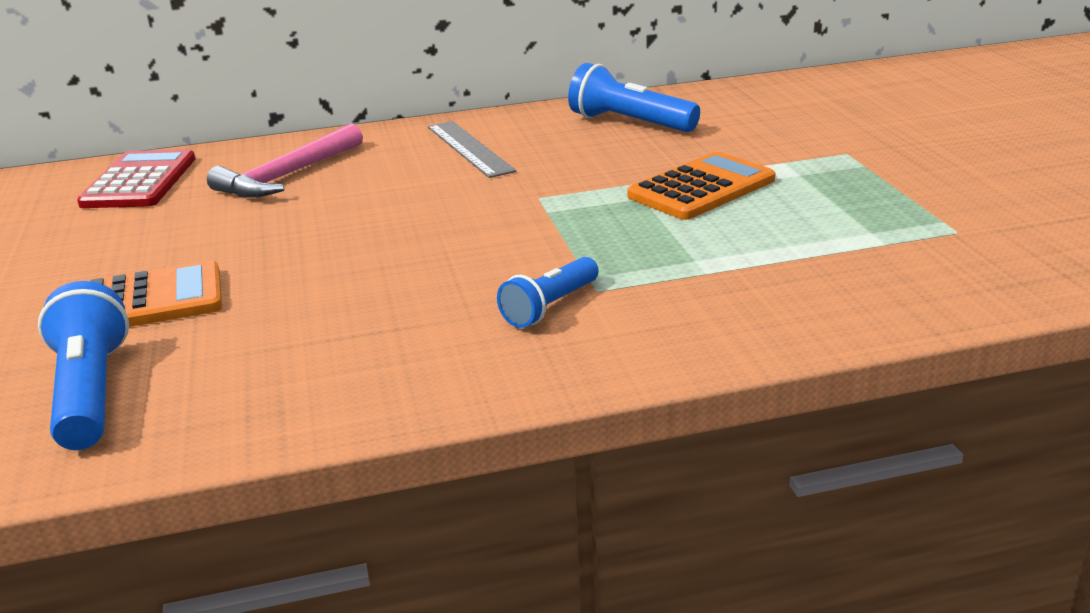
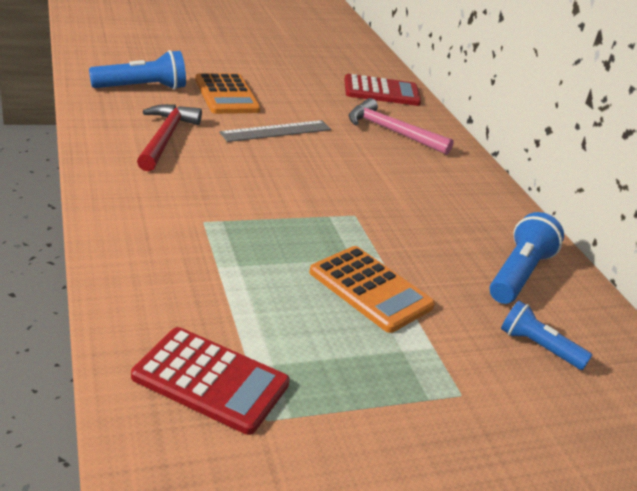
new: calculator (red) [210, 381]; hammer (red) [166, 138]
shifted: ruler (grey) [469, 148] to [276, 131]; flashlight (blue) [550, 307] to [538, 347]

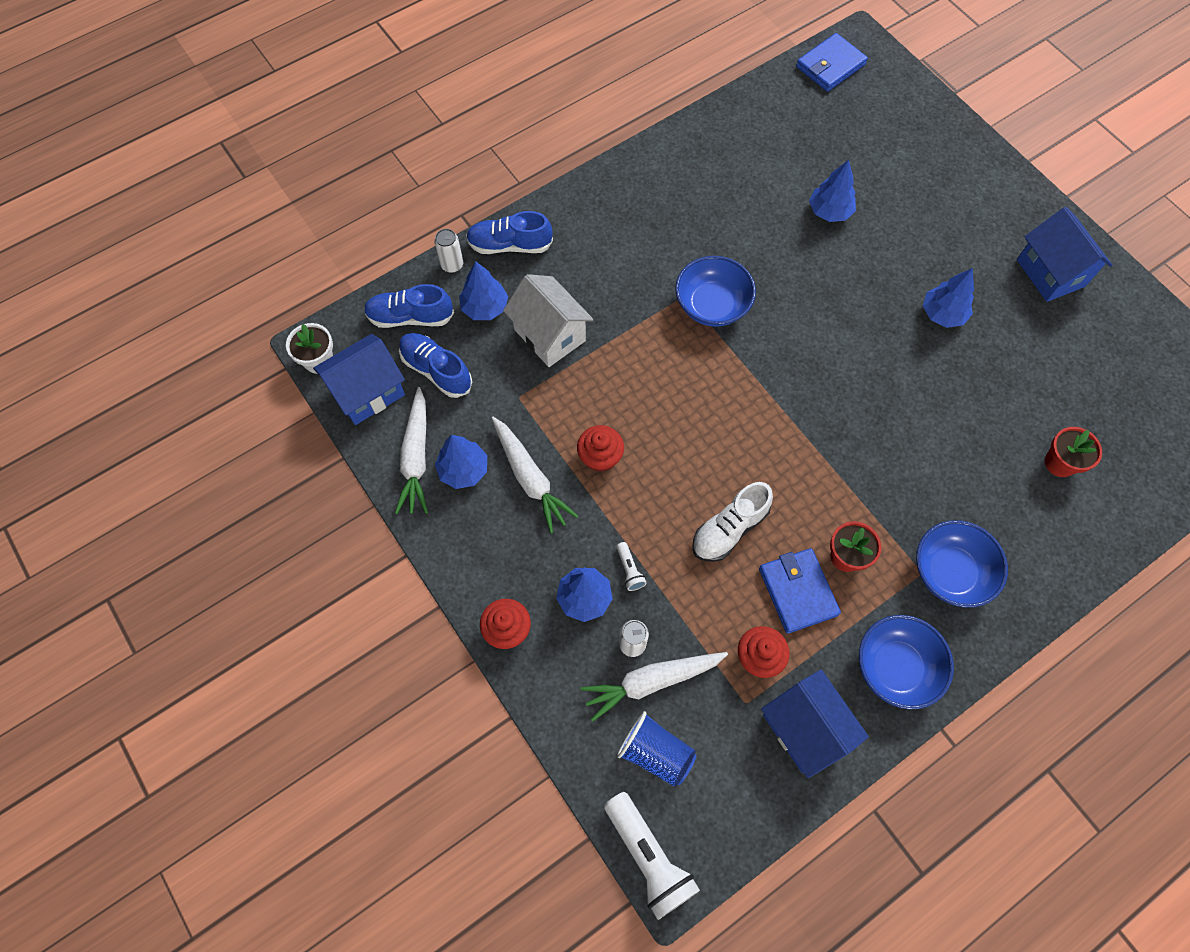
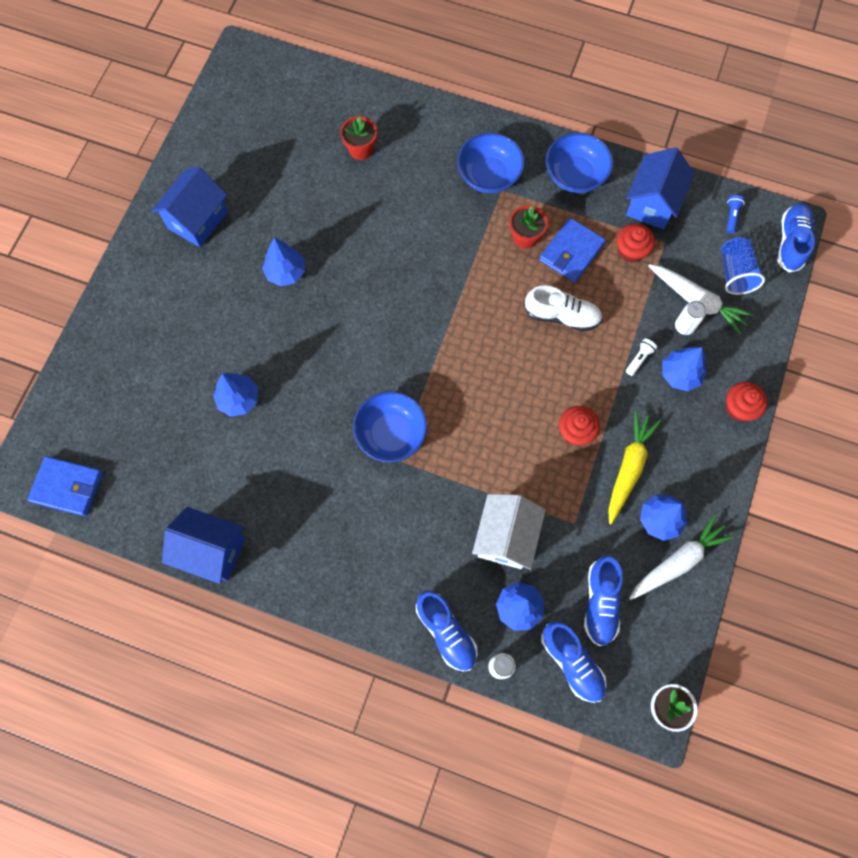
new: flashlight (blue) [731, 216]
shifted: house (blue) [368, 392] to [212, 550]
swapped: flashlight (white) [648, 857] to shoe (blue) [791, 242]
repainted: carrot (white) [530, 478] to carrot (yellow) [628, 468]

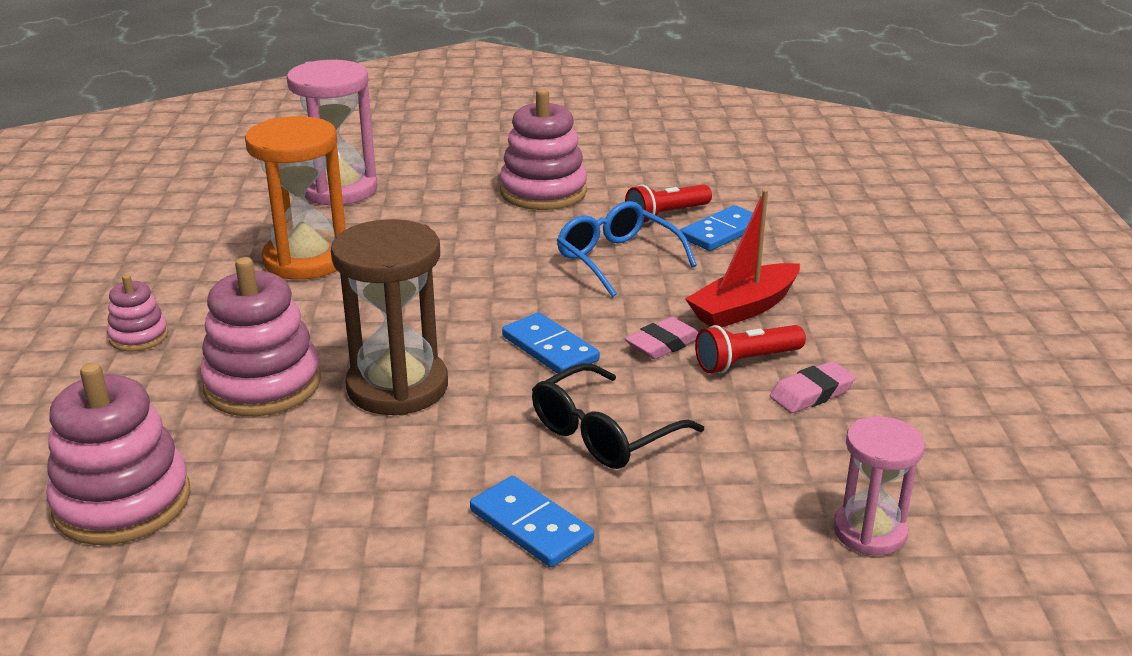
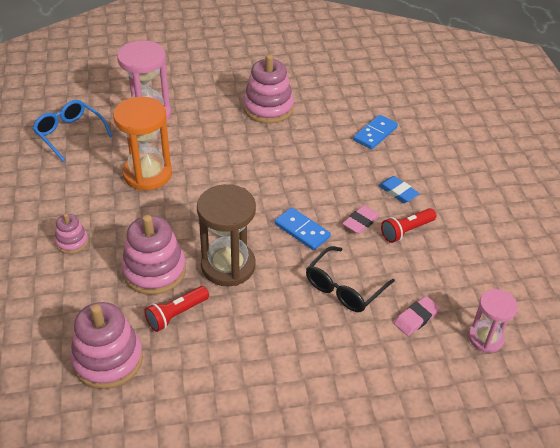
gone: domino (blue) [531, 525]
shifted: glasses (blue) [618, 260] to [70, 134]; flashlight (red) [666, 215] to [176, 314]; eraser (pink) [811, 393] to [416, 318]
swapped: boat (red) [743, 308] to eraser (blue) [398, 192]

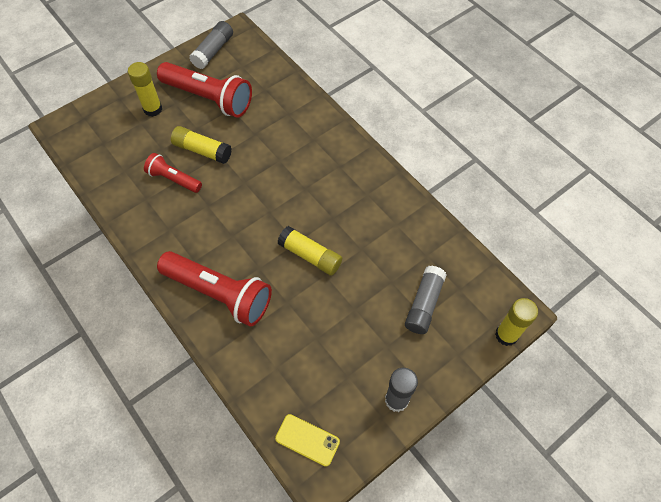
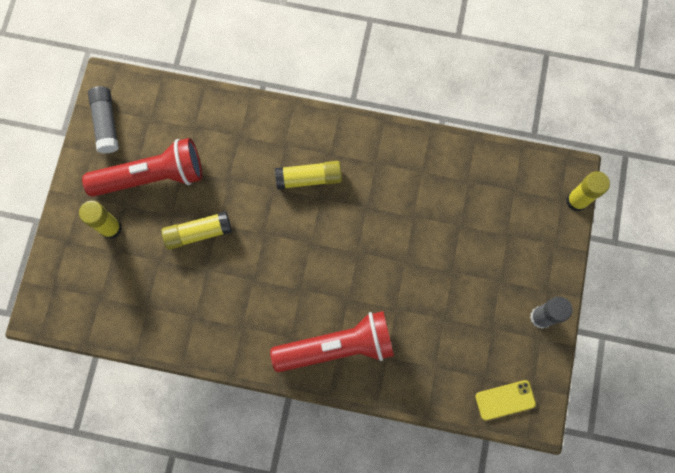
gone: flashlight (red) [174, 179]; glue stick (grey) [424, 304]
shifted: glue stick (yellow) [310, 256] to [309, 178]

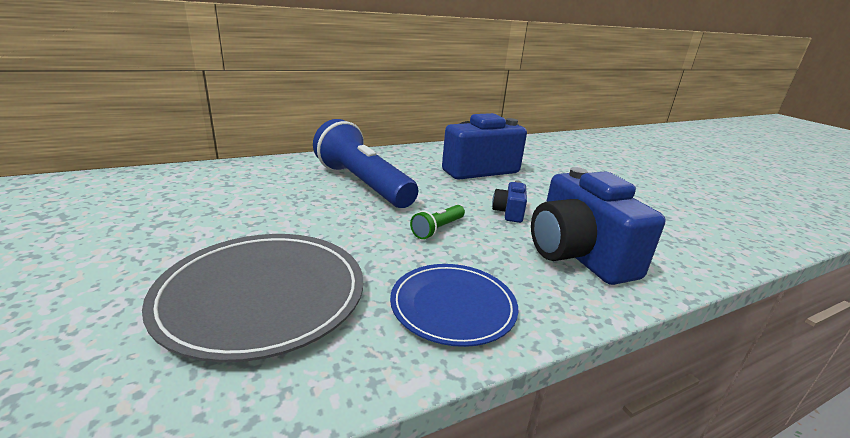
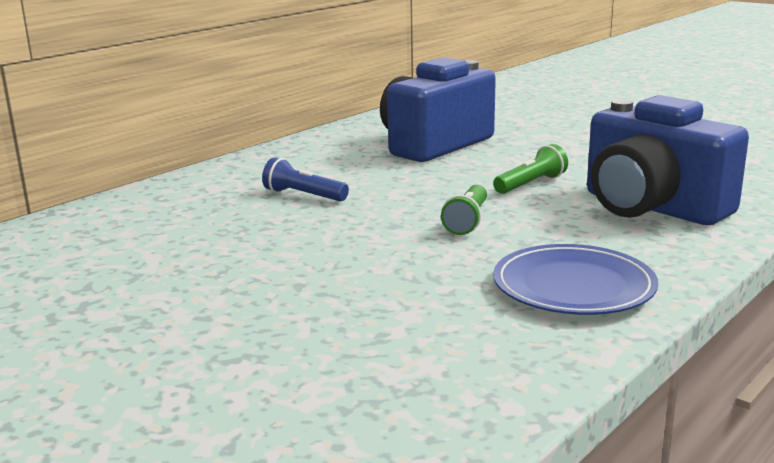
gone: plate (grey) [262, 296]
swapped: camera (blue) [509, 212] to flashlight (green) [530, 184]
scaled: flashlight (blue) [363, 184] = [304, 195] x0.42

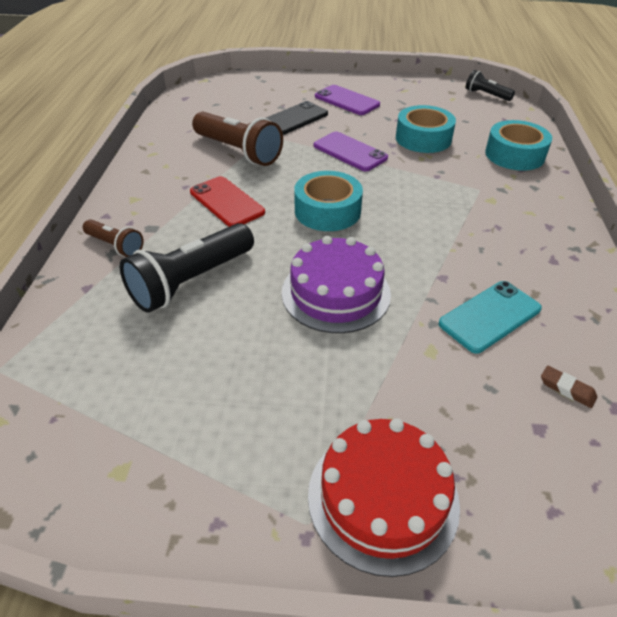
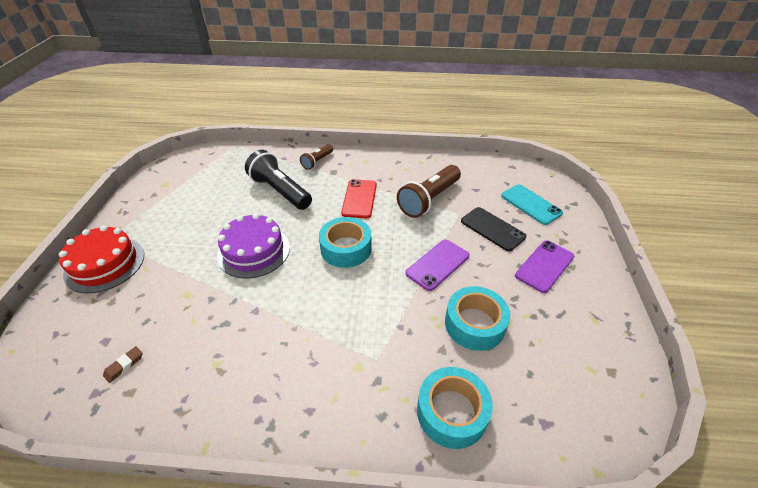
gone: flashlight (black) [486, 95]
shifted: phone (turquoise) [490, 316] to [530, 204]
rotated: phone (red) [227, 202] = [359, 199] 45 degrees counterclockwise

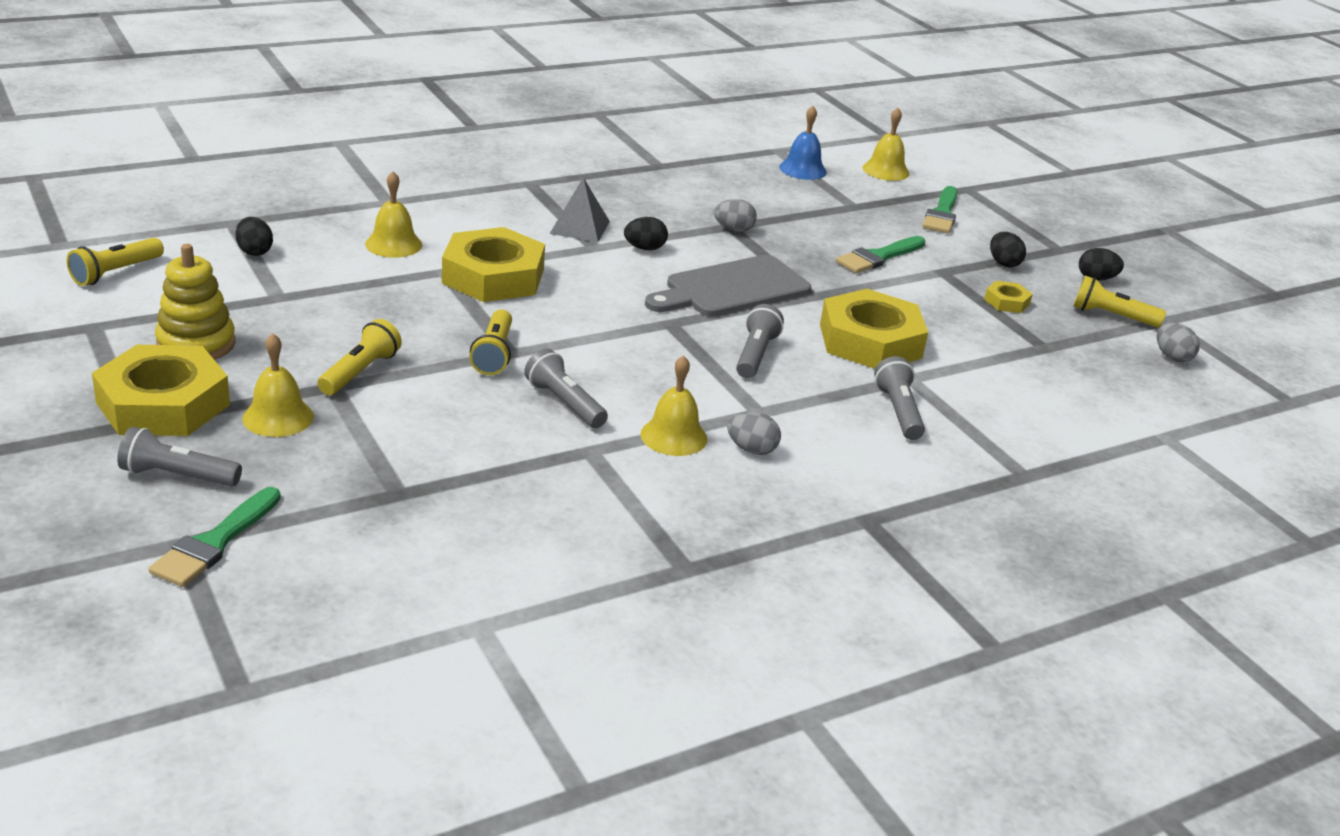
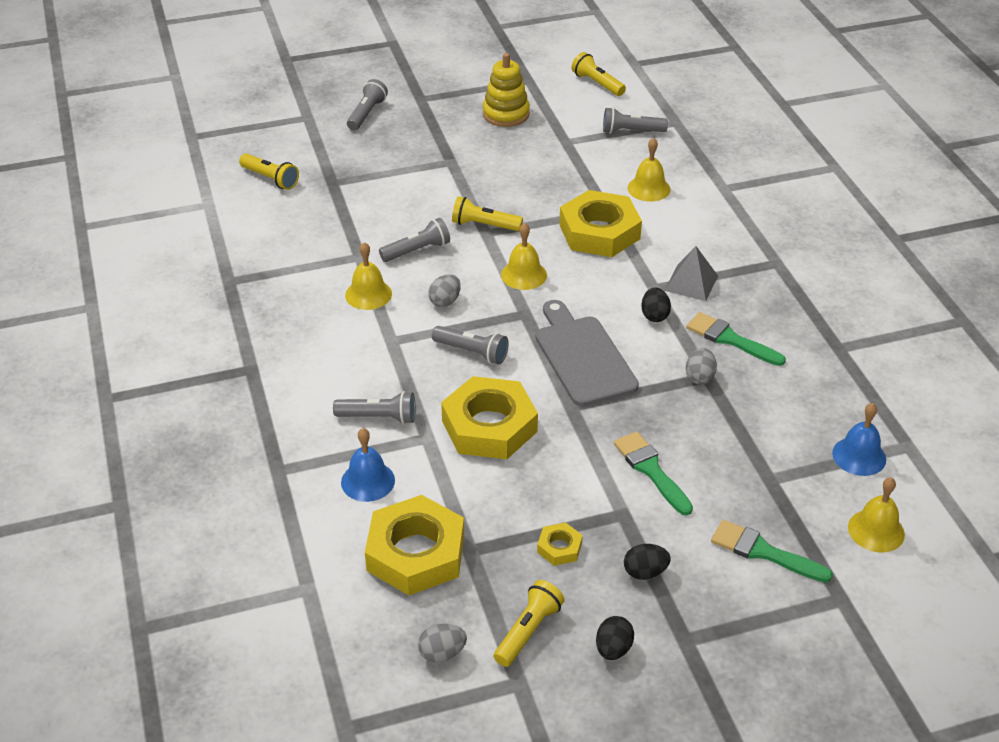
new: bell (blue) [368, 481]
shifted: nut (yellow) [163, 404] to [415, 553]; brush (green) [215, 542] to [730, 339]; bell (yellow) [278, 417] to [523, 275]; flashlight (yellow) [360, 372] to [270, 179]; egg (grey) [751, 449] to [445, 301]
swapped: egg (black) [254, 251] to flashlight (grey) [631, 131]

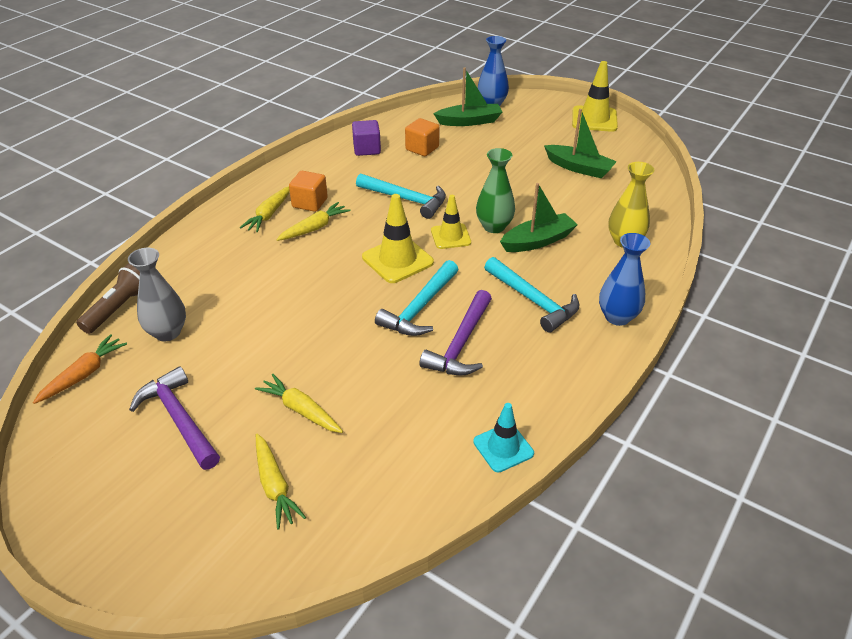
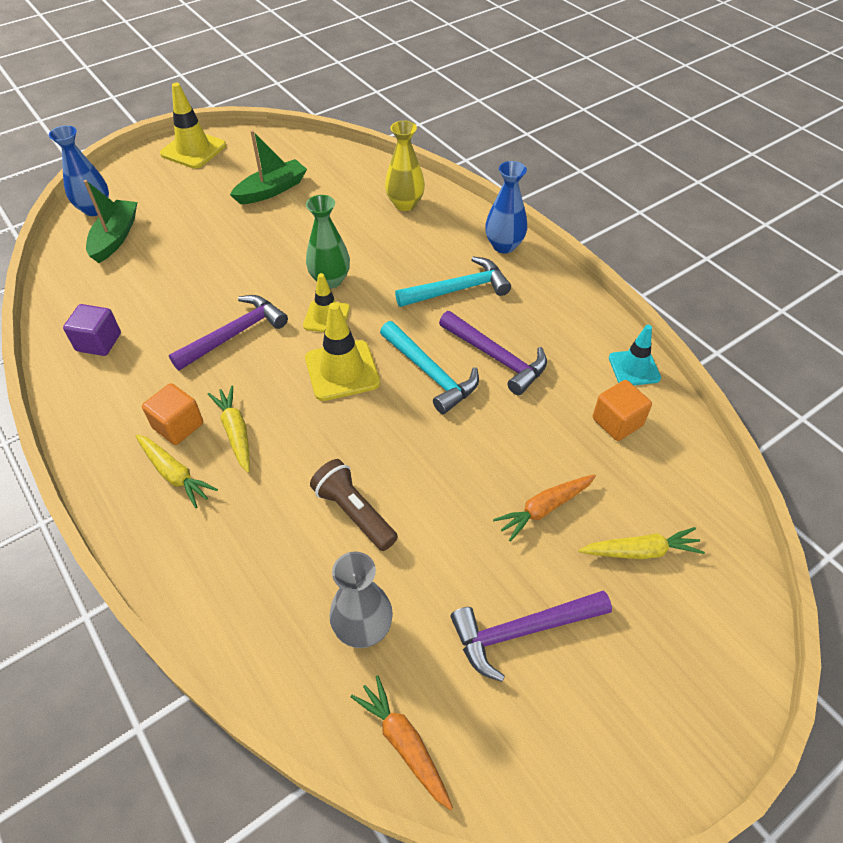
gone: boat (green) [538, 241]
shifted: flashlight (brown) [119, 308] to [354, 512]; cube (orange) [422, 148] to [617, 422]
repainted: carrot (yellow) [301, 410] to carrot (orange) [544, 508]; hammer (turquoise) [406, 199] to hammer (purple) [234, 334]

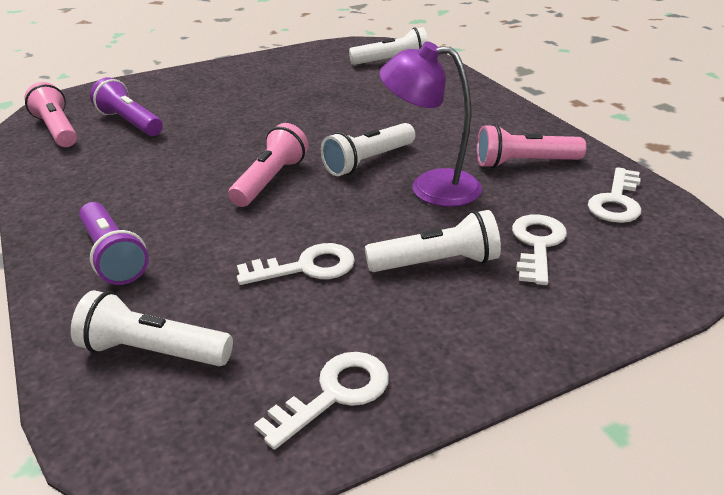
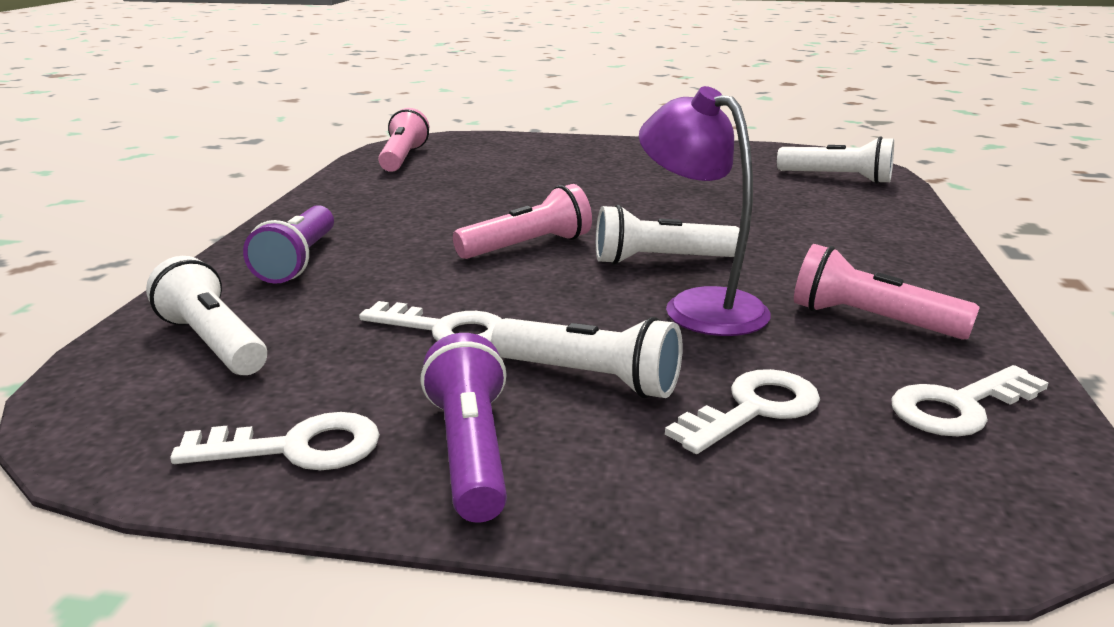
shifted: flashlight (purple) [130, 122] to [471, 451]

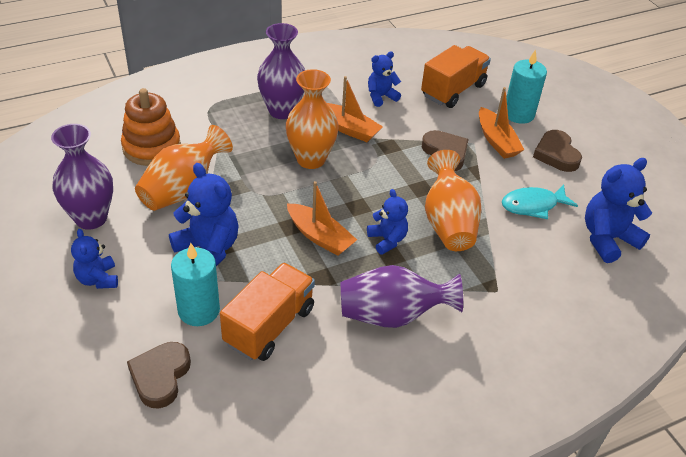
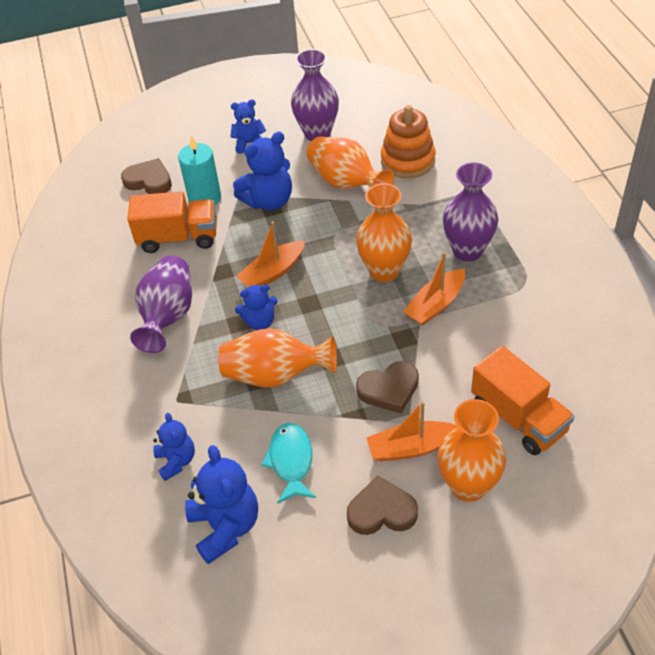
shifted: teddy bear (blue) [381, 97] to [176, 461]
swapped: candle (turquoise) [518, 114] to vase (orange) [468, 485]
rotated: truck (orange) [269, 326] = [178, 238] 45 degrees counterclockwise

